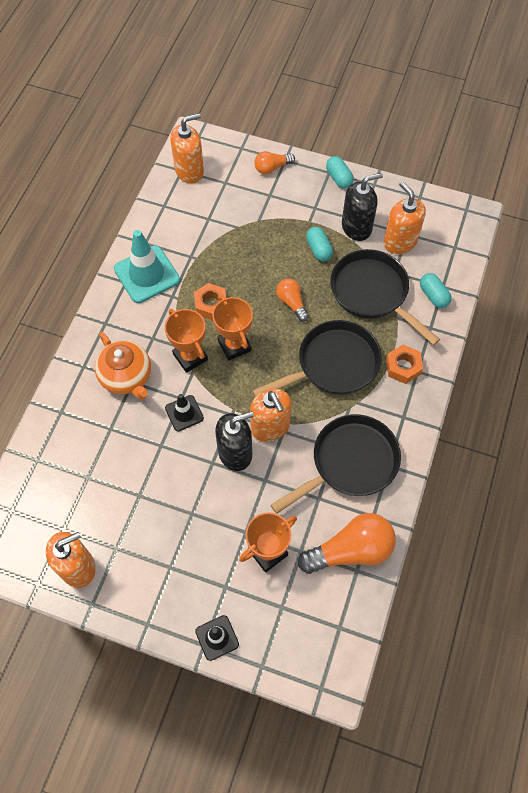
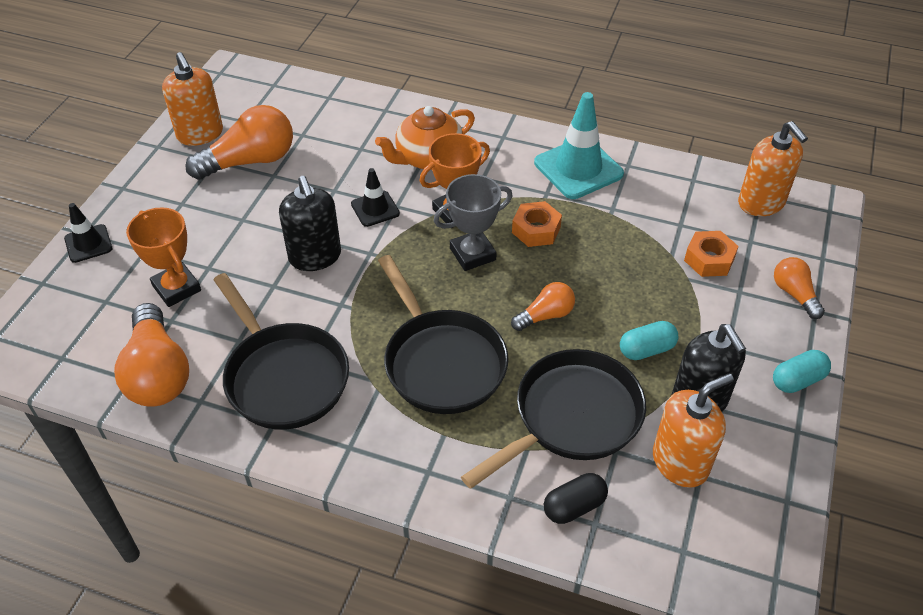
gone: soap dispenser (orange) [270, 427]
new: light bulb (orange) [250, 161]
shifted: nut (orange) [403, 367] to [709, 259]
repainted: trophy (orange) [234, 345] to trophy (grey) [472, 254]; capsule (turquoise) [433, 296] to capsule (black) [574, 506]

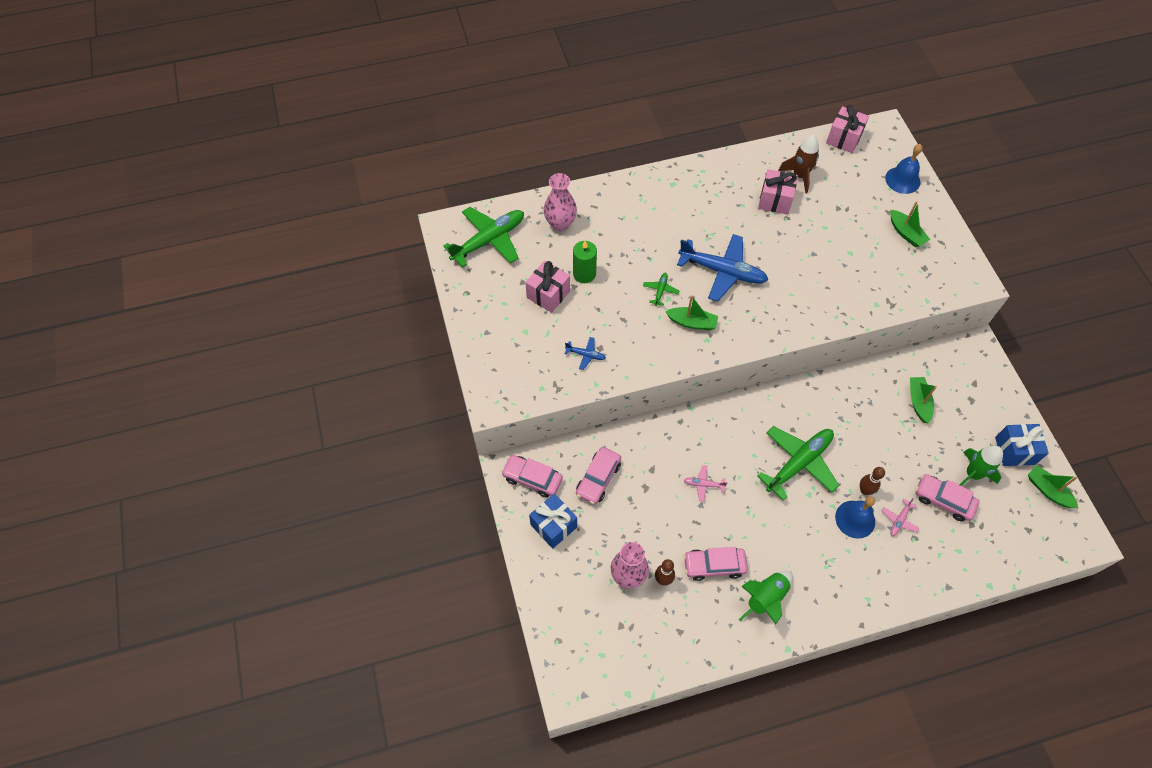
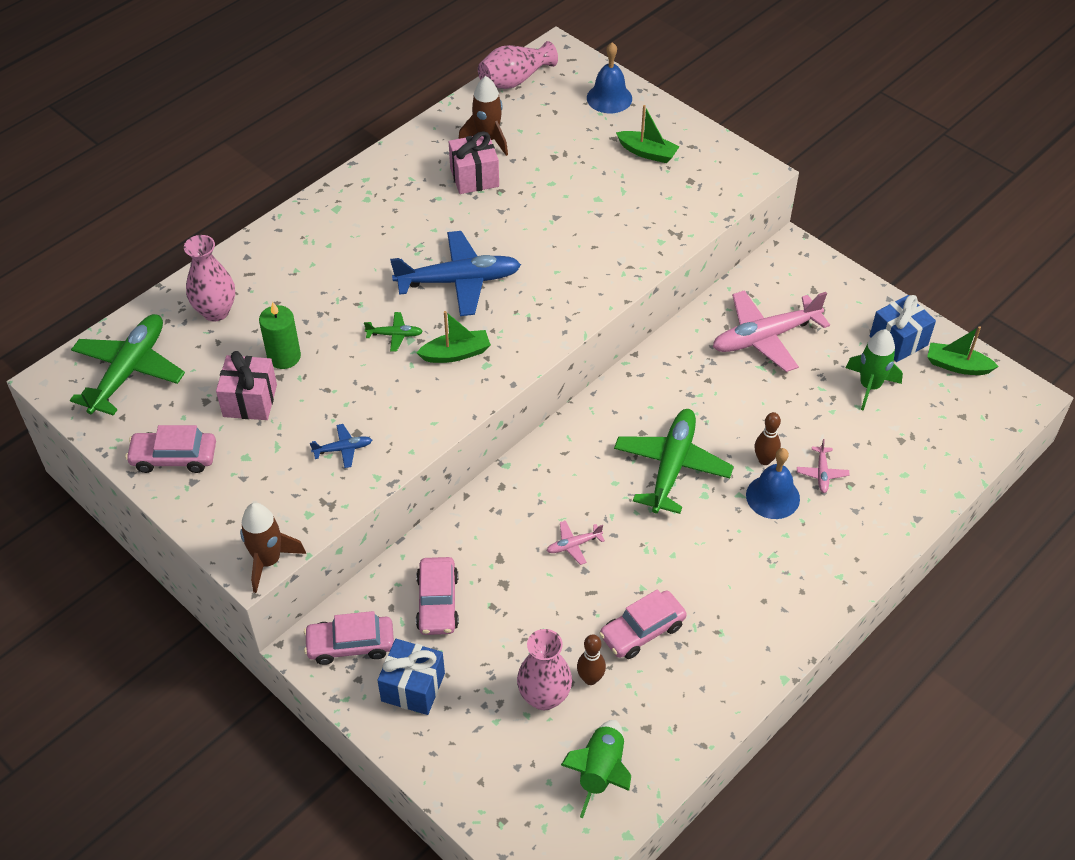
new: rocket (brown) [268, 561]
shifted: rocket (green) [765, 598] to [600, 772]; car (pink) [943, 500] to [174, 457]
swapped: gift (pink) [844, 138] to vase (pink) [515, 80]; boat (green) [918, 402] to plane (pink) [765, 337]
rotated: plane (green) [660, 291] = [394, 335] 105 degrees clockwise

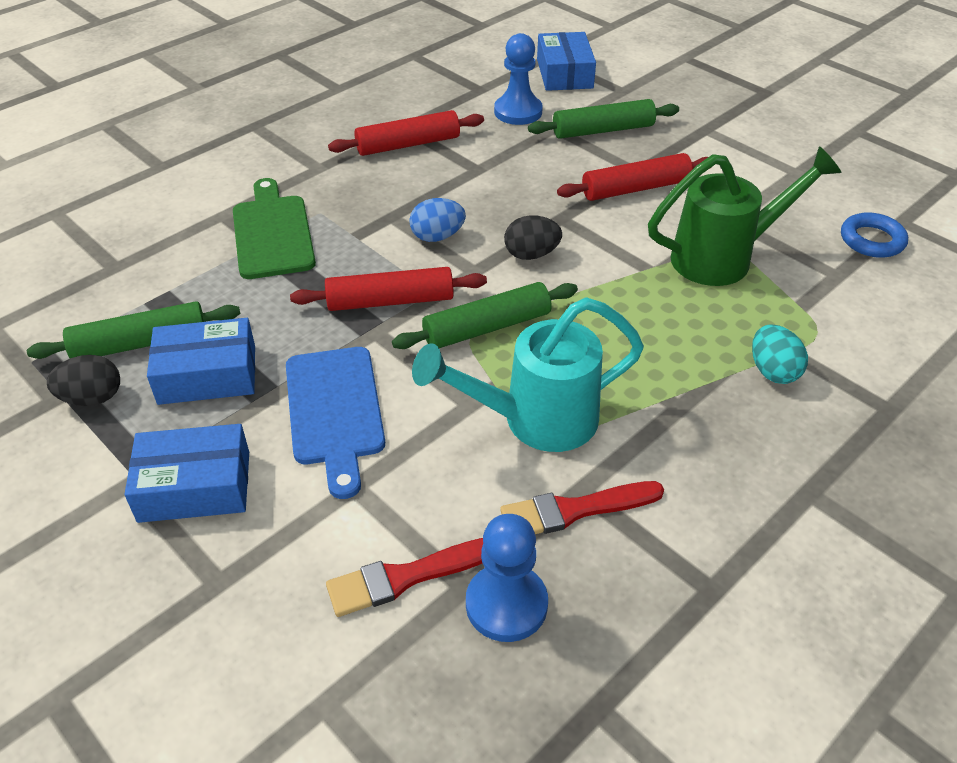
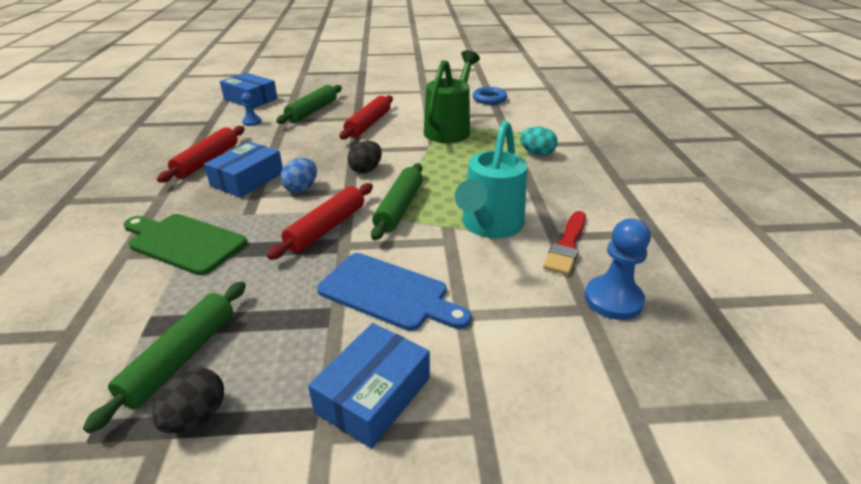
gone: brush (red) [406, 577]
shifted: box (blue) [207, 374] to [247, 179]
scaled: pawn (blue) [518, 112] = [252, 122] x0.54

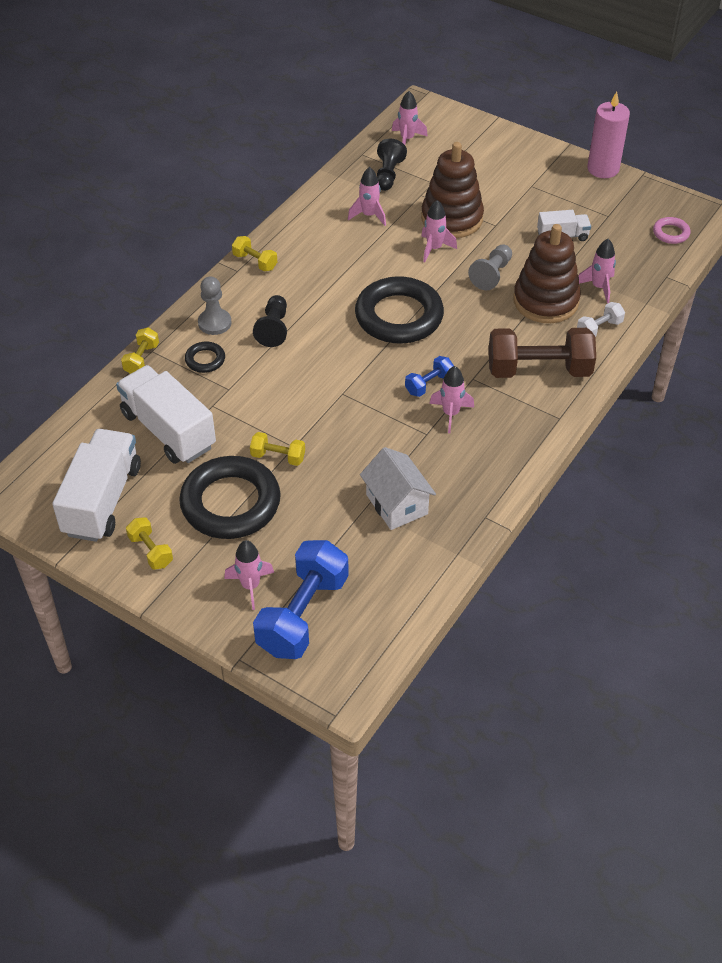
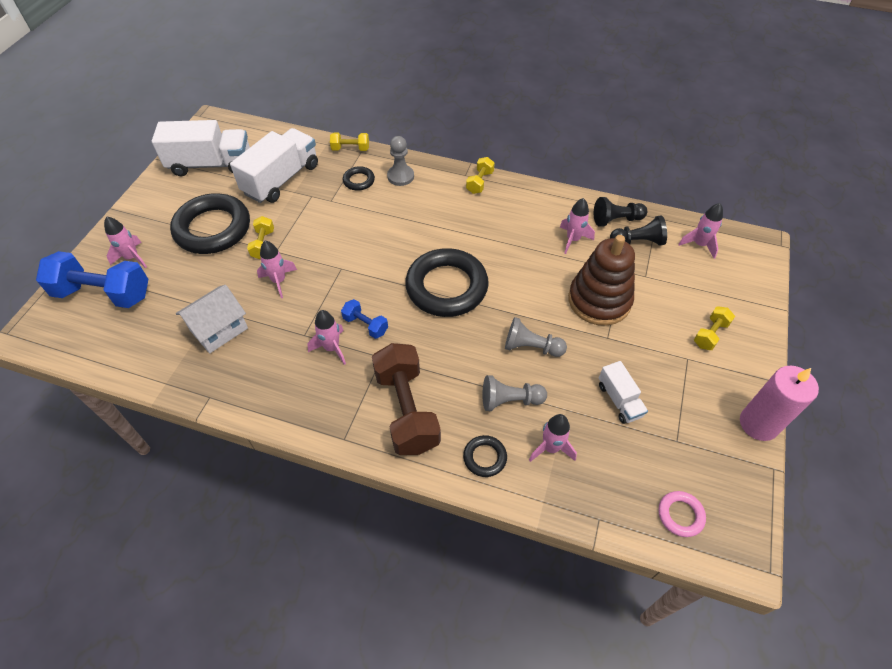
shifted: dumbbell (yellow) [151, 551] to [710, 334]; pawn (black) [273, 329] to [616, 220]; rocket (pink) [434, 248] to [279, 281]
swapped: stacking toy (brown) [545, 301] to pawn (grey) [510, 400]; dumbbell (white) [599, 329] to ring (black) [484, 457]

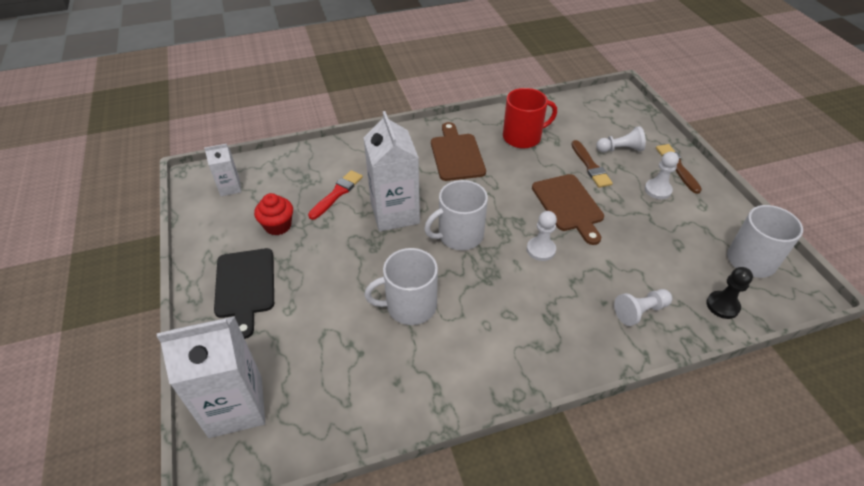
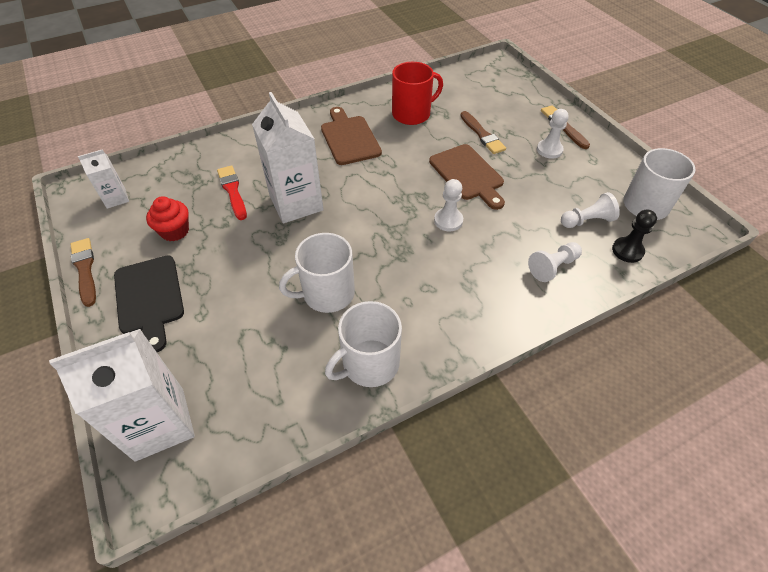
new: brush (brown) [85, 269]
shifted: mug (white) [459, 235] to [369, 363]; pawn (white) [620, 149] to [587, 221]
rotated: brush (red) [337, 194] = [232, 191] 45 degrees counterclockwise

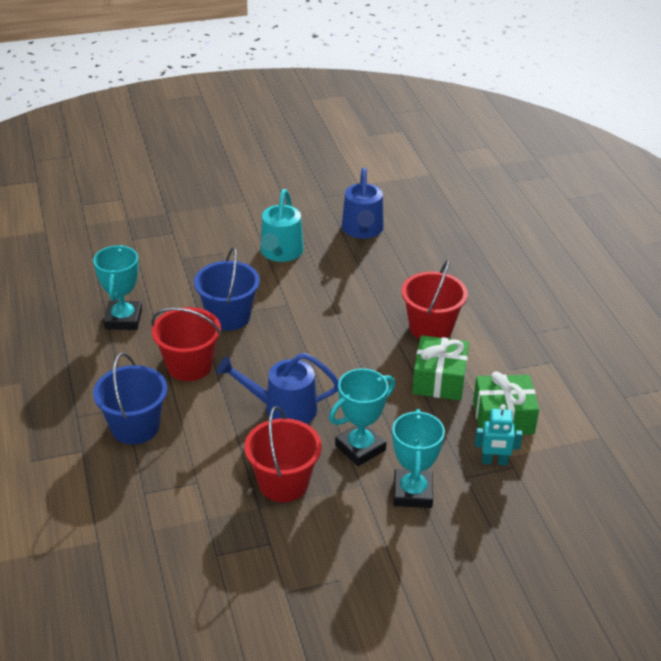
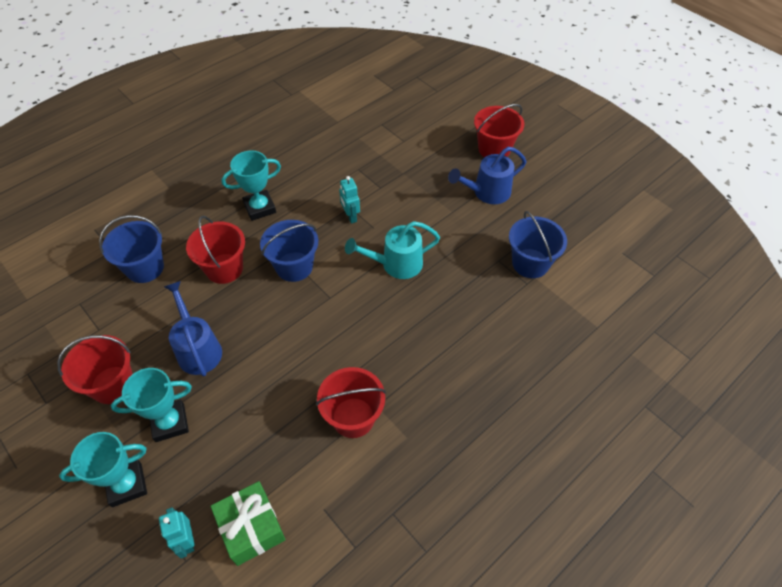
gone: gift (green) [439, 379]
new: robot (turquoise) [350, 216]; bucket (red) [494, 149]; bucket (blue) [530, 263]
shifted: watering can (blue) [362, 230] to [487, 192]
rotated: trophy (turquoise) [360, 448] = [170, 423] 45 degrees counterclockwise

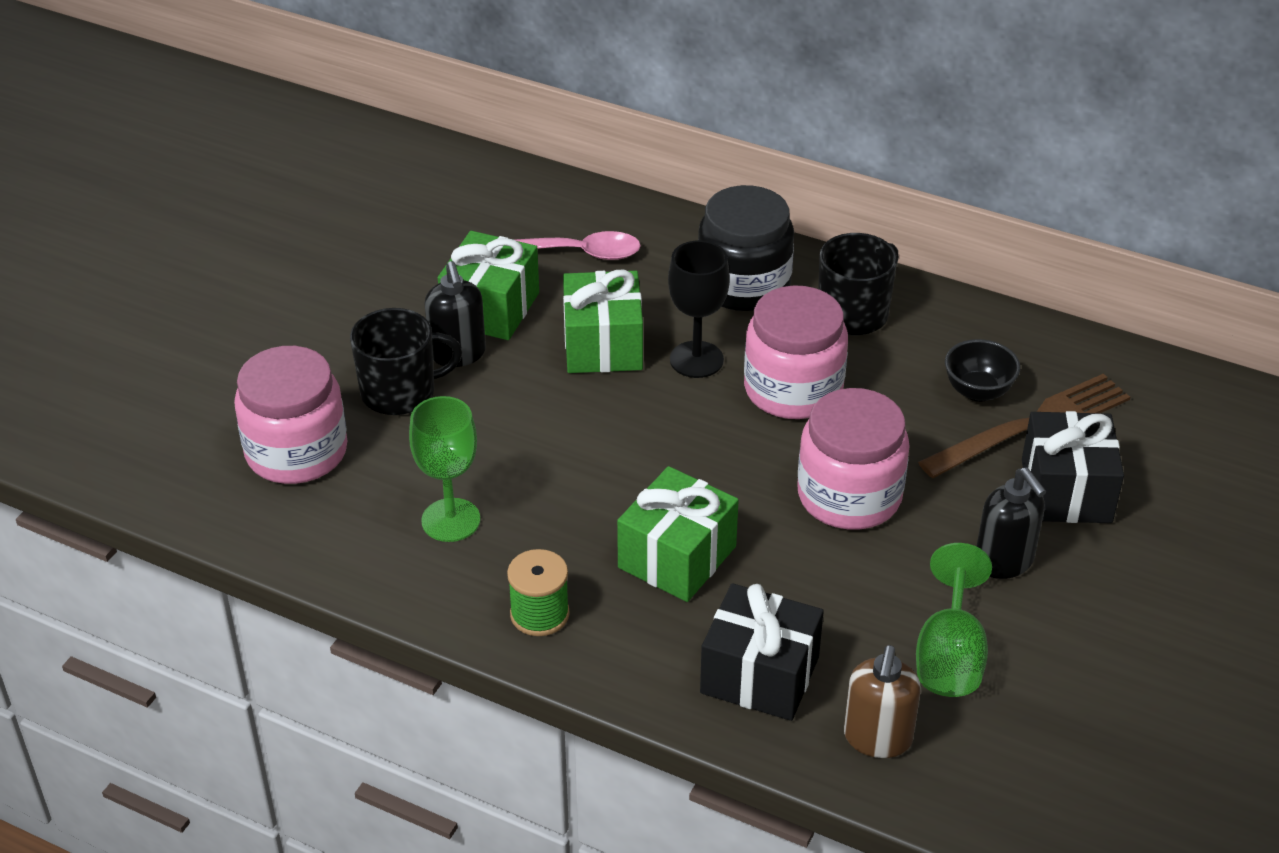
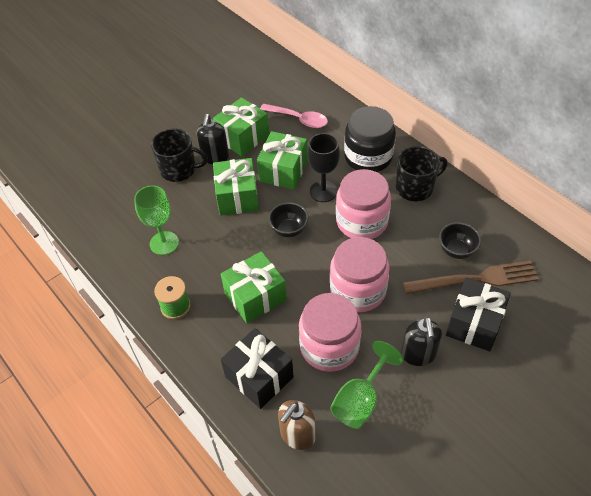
new: gift (green) [237, 197]; bowl (black) [289, 230]
shifted: jar (pink) [296, 452] to [329, 346]

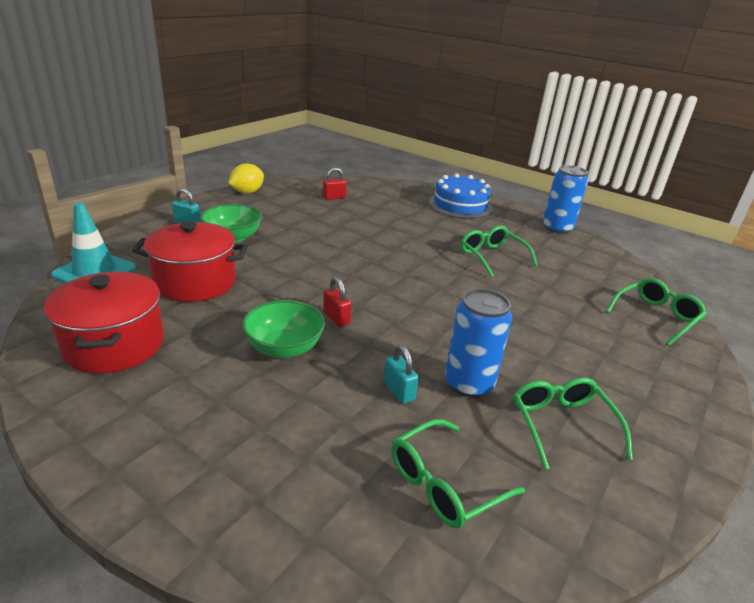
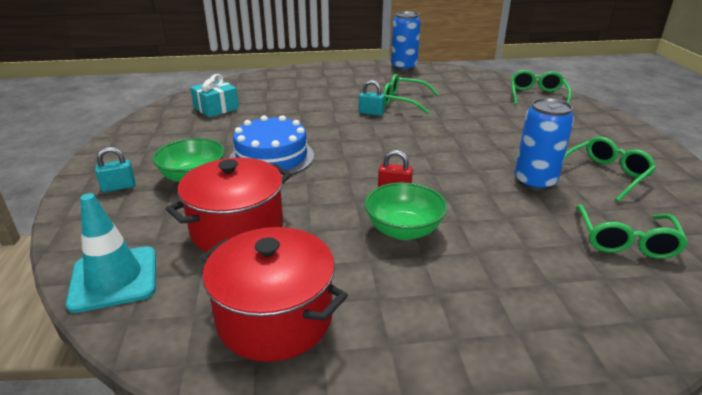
gone: lemon (yellow) [247, 192]
shifted: padlock (turquoise) [399, 391] to [371, 113]; cake (blue) [460, 205] to [272, 157]
swapped: padlock (red) [334, 197] to gift (turquoise) [216, 108]
rotated: glasses (green) [561, 425] = [606, 175] 105 degrees clockwise

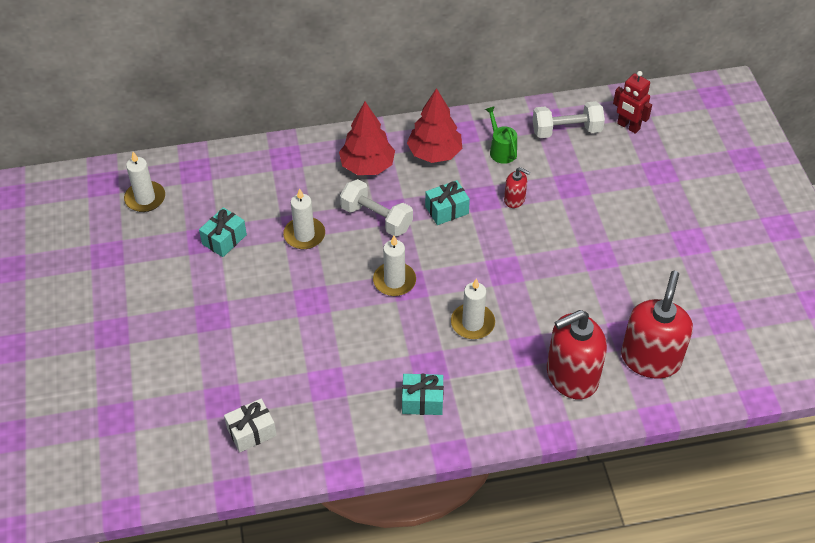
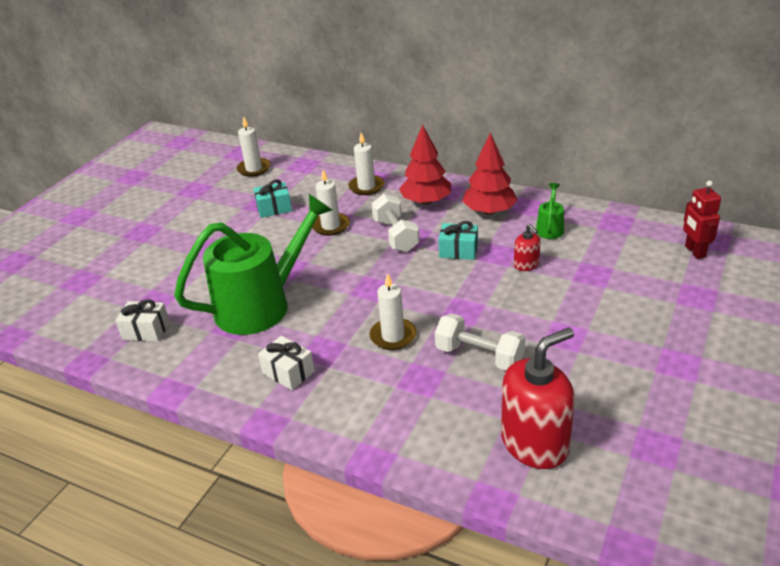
gone: soap dispenser (red) [571, 376]
new: watering can (green) [262, 304]
shifted: candle (white) [394, 281] to [366, 187]; dumbbell (white) [566, 130] to [479, 356]
repainted: gift (turquoise) [422, 401] to gift (white) [288, 372]

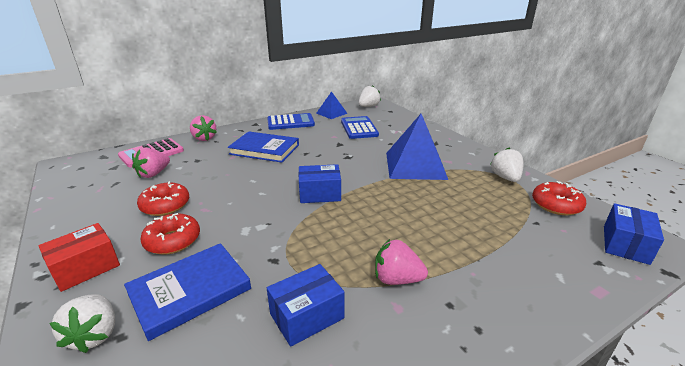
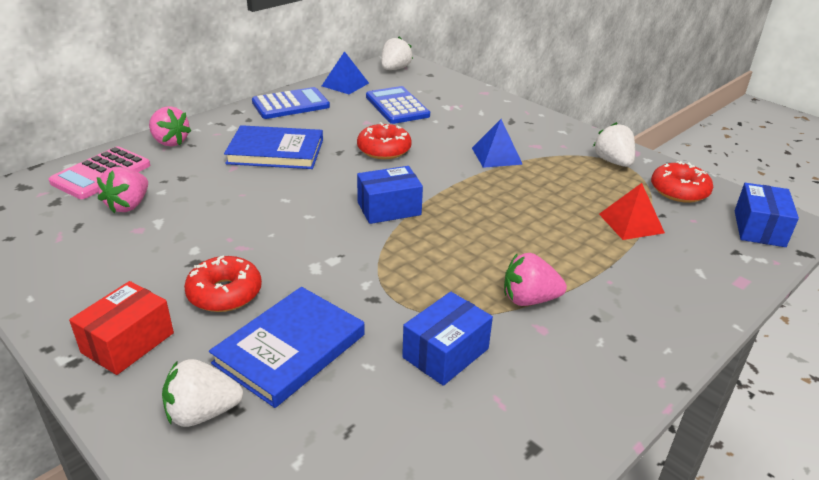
new: pyramid (red) [631, 223]
shifted: donut (red) [165, 205] to [384, 149]
rotated: strawberry (white) [95, 335] = [202, 413] 105 degrees clockwise
scaled: pyramid (blue) [415, 165] = [496, 156] x0.54

